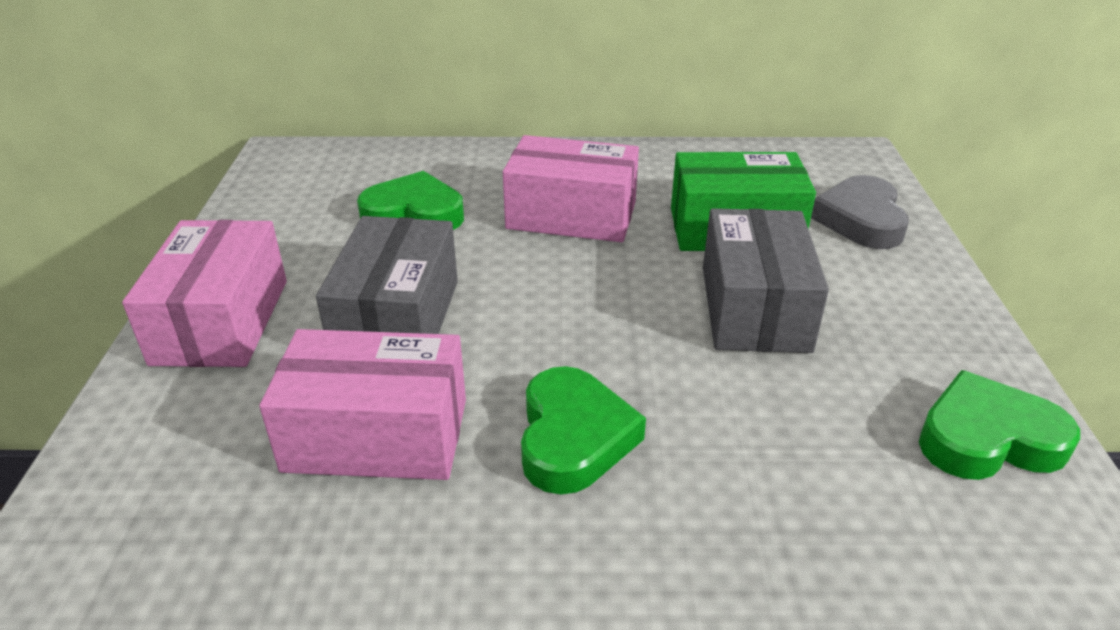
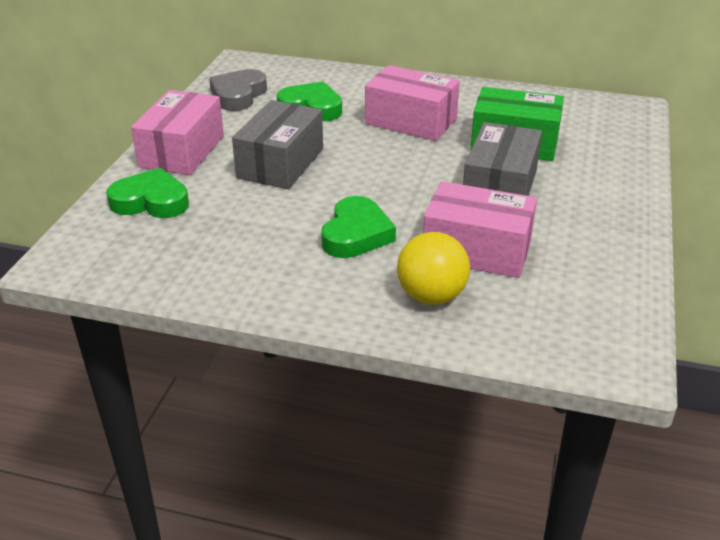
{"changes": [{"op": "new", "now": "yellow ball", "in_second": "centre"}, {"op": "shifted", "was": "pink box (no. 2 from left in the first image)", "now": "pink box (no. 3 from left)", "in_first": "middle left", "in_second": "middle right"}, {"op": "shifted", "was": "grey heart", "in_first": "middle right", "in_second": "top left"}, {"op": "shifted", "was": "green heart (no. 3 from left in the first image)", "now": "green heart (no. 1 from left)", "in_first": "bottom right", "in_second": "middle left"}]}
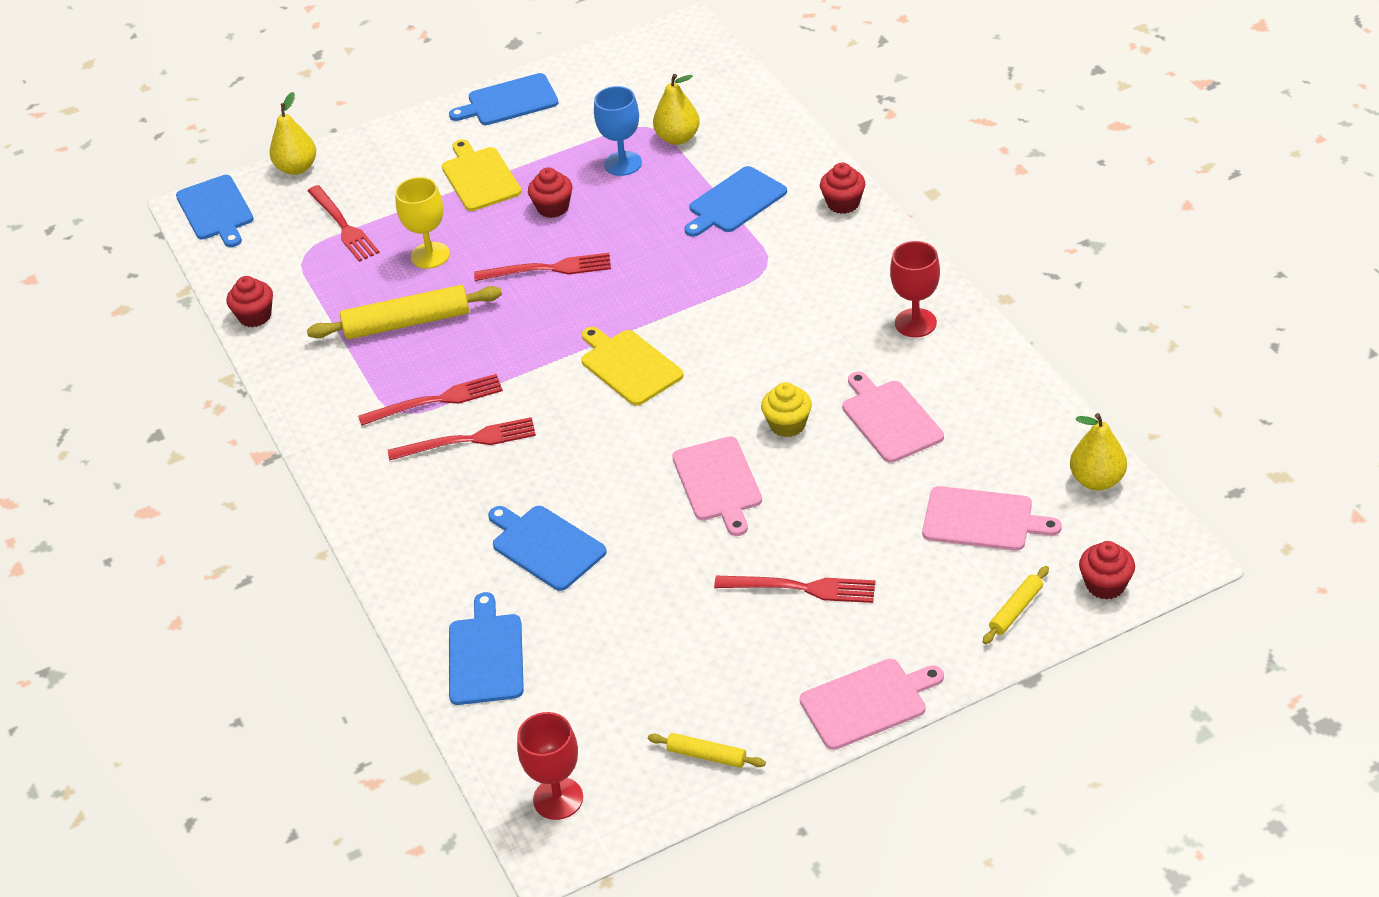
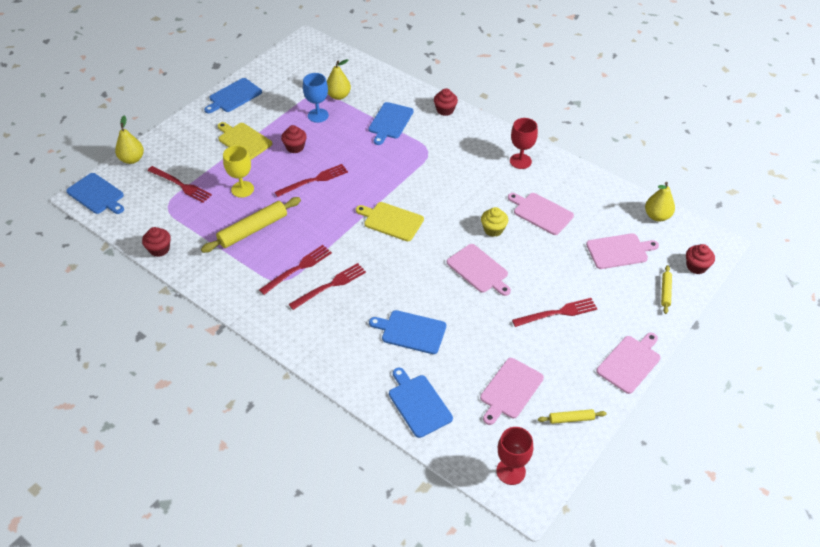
{"changes": [{"op": "new", "now": "pink cutting board (no. 2 from left)", "in_second": "bottom centre"}]}
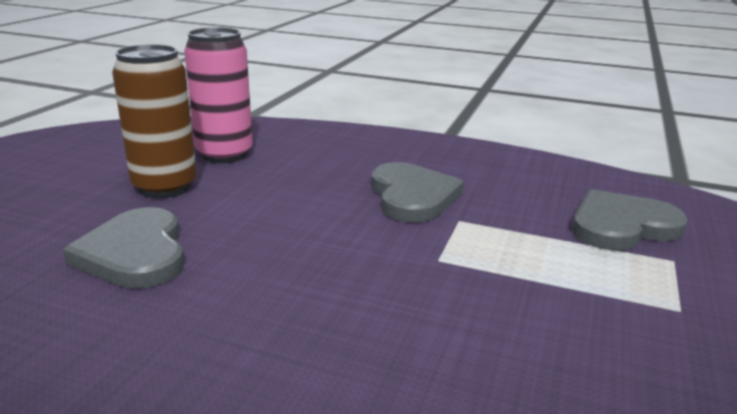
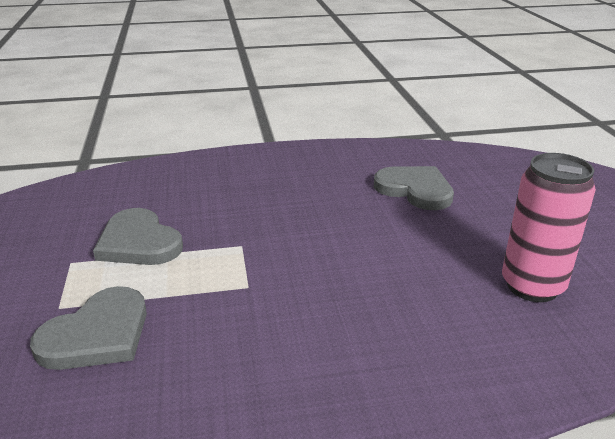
{"changes": [{"op": "gone", "was": "brown can", "in_first": "top left"}, {"op": "shifted", "was": "grey heart (no. 2 from left)", "in_first": "centre", "in_second": "middle left"}]}
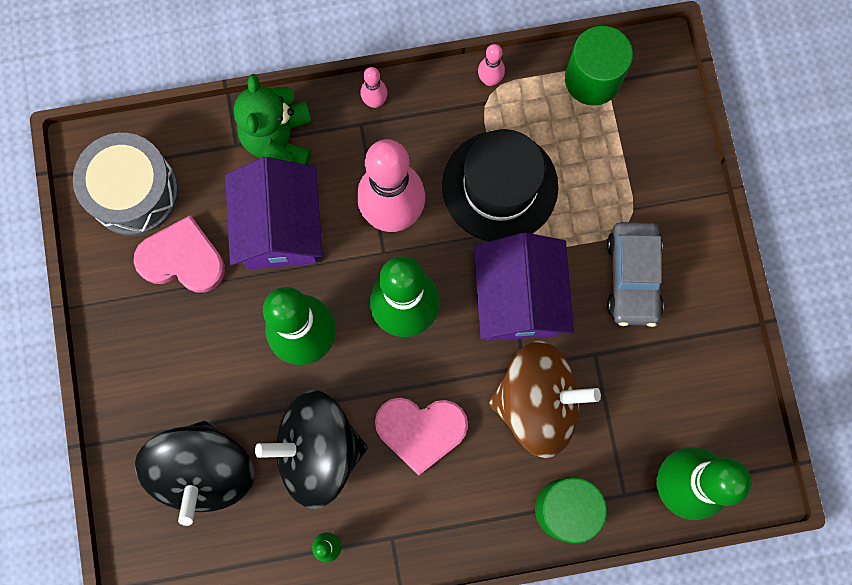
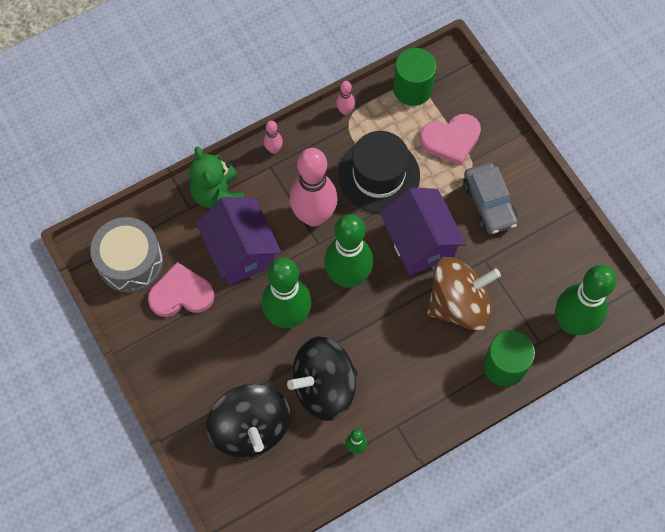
{"changes": [{"op": "shifted", "was": "pink heart (no. 2 from left)", "in_first": "bottom centre", "in_second": "top right"}]}
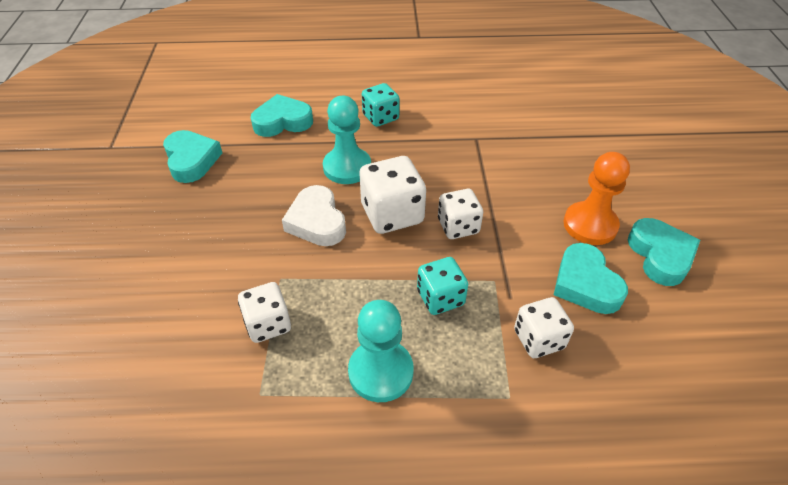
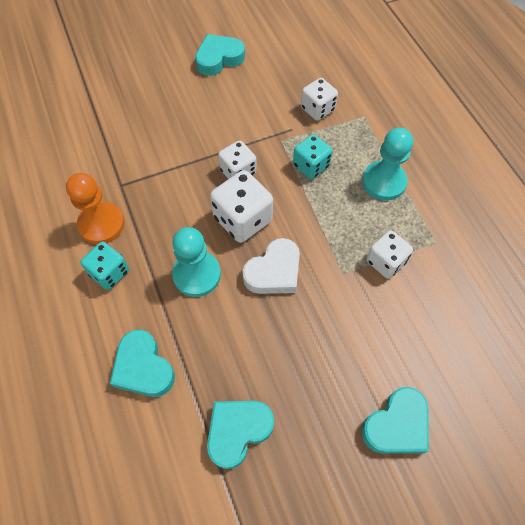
{"changes": [{"op": "shifted", "was": "turquoise heart (no. 3 from left in the first image)", "now": "turquoise heart (no. 4 from left)", "in_first": "middle right", "in_second": "bottom right"}, {"op": "shifted", "was": "orange pawn", "in_first": "middle right", "in_second": "middle left"}]}
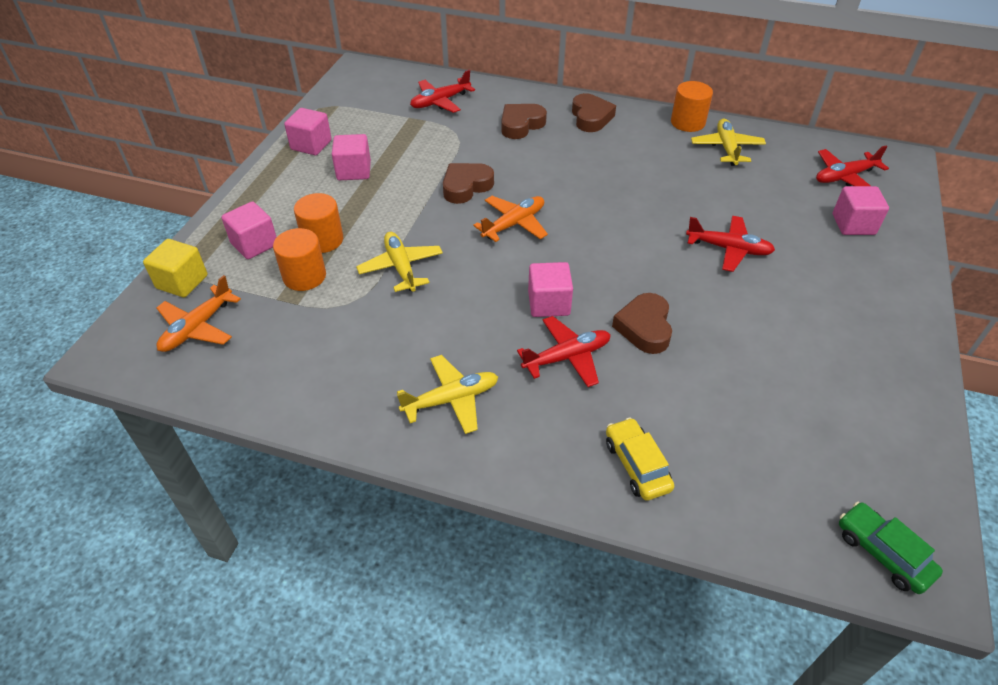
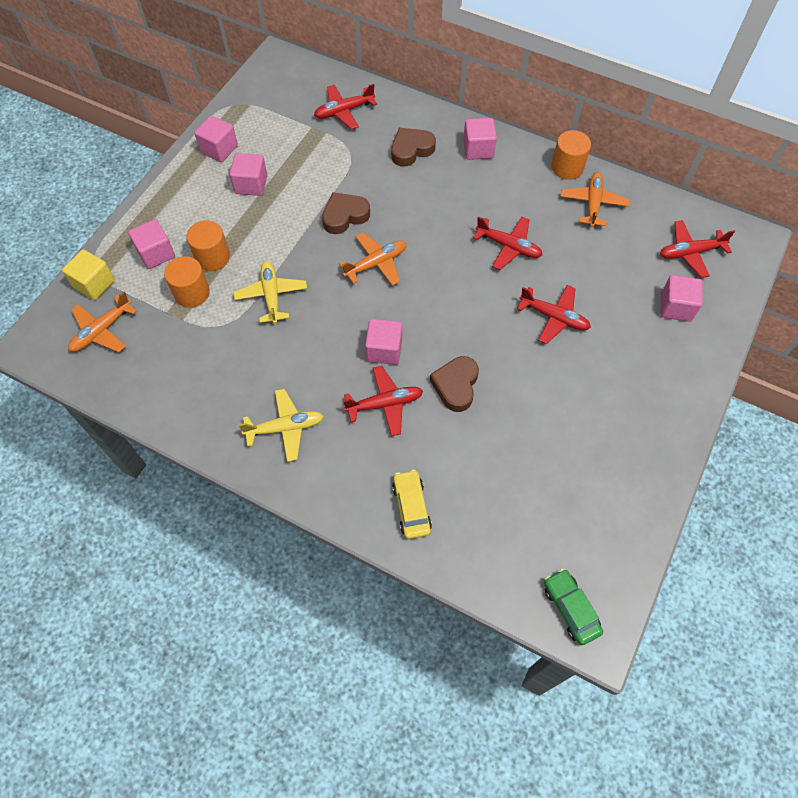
{"changes": [{"op": "new", "now": "red plane (no. 3 from left)", "in_second": "top centre"}, {"op": "swapped", "was": "brown heart (no. 3 from left)", "now": "pink cube (no. 5 from left)", "in_first": "top centre", "in_second": "top centre"}, {"op": "repainted", "was": "yellow plane (no. 3 from left)", "now": "orange plane (no. 3 from left)", "in_first": "top right", "in_second": "top right"}]}
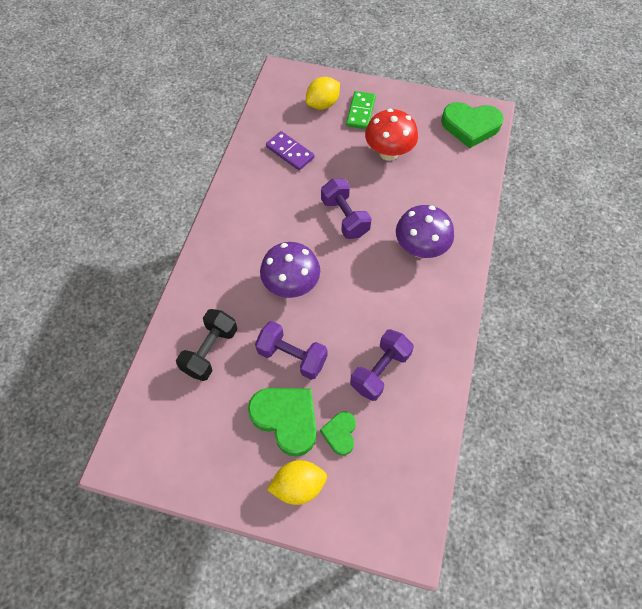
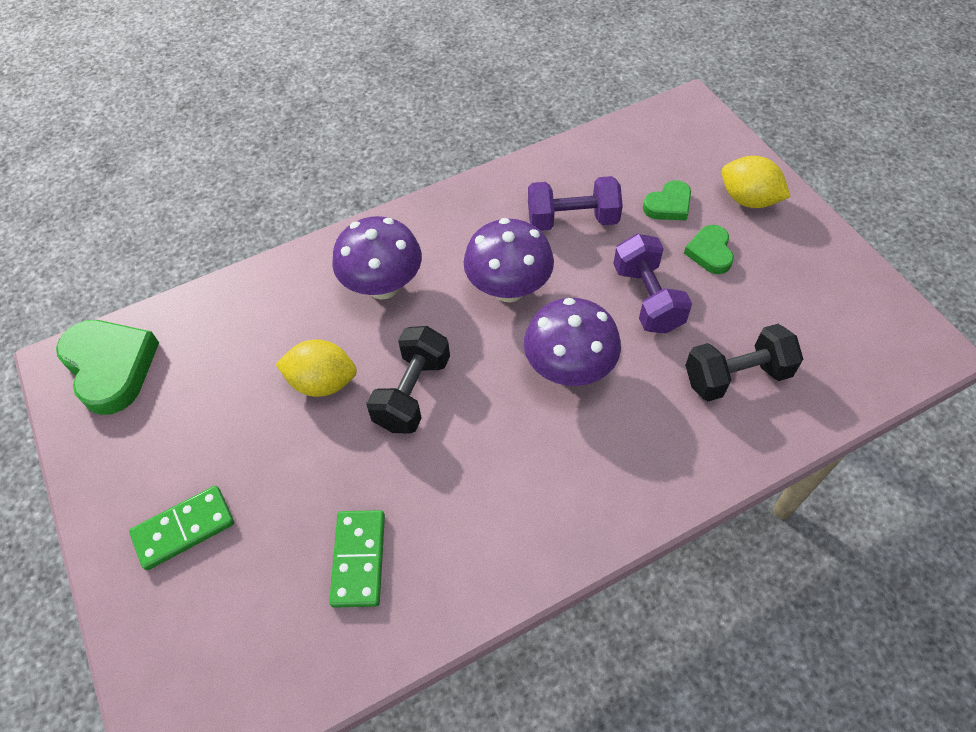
{"changes": [{"op": "gone", "was": "red mushroom", "in_first": "top centre"}, {"op": "new", "now": "purple mushroom (no. 2 from left)", "in_second": "centre"}, {"op": "shifted", "was": "yellow lemon (no. 2 from left in the first image)", "now": "yellow lemon (no. 1 from left)", "in_first": "top centre", "in_second": "middle left"}, {"op": "repainted", "was": "purple domino", "now": "green domino (no. 2 from left)", "in_first": "top centre", "in_second": "bottom centre"}, {"op": "repainted", "was": "purple dumbbell (no. 2 from left)", "now": "black dumbbell (no. 1 from left)", "in_first": "centre", "in_second": "centre"}, {"op": "scaled", "was": "green heart (no. 1 from left in the first image)", "in_first": "bottom centre", "in_second": "middle right", "ratio": 0.55}]}
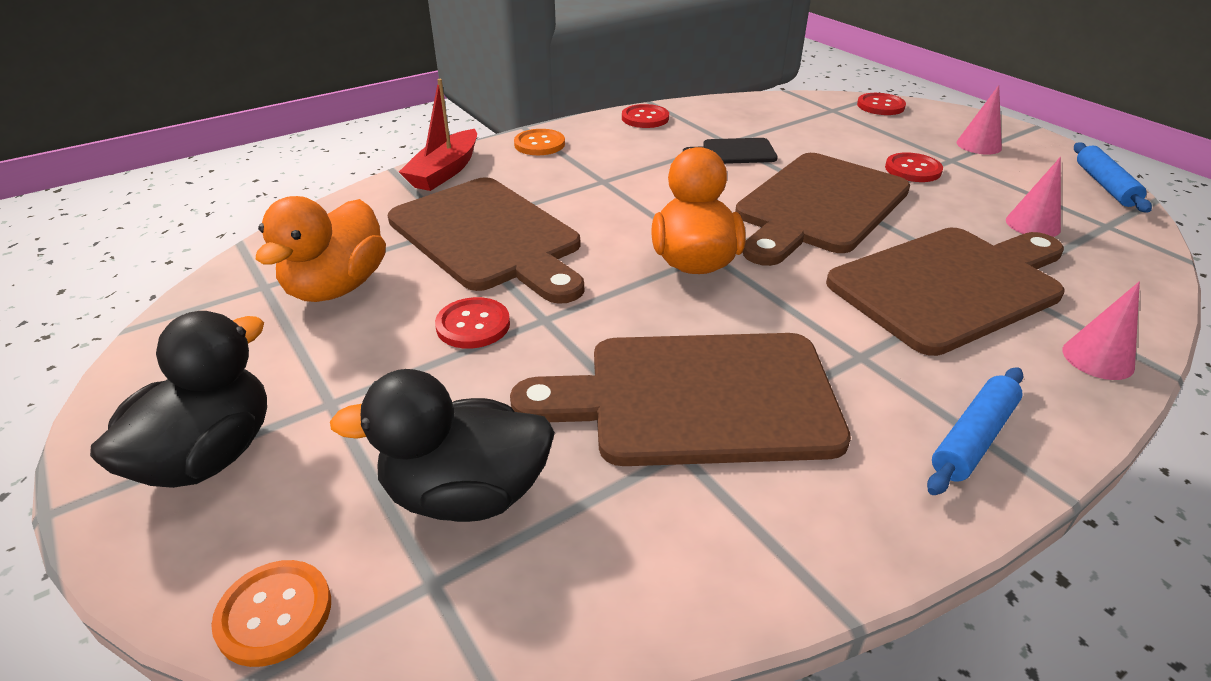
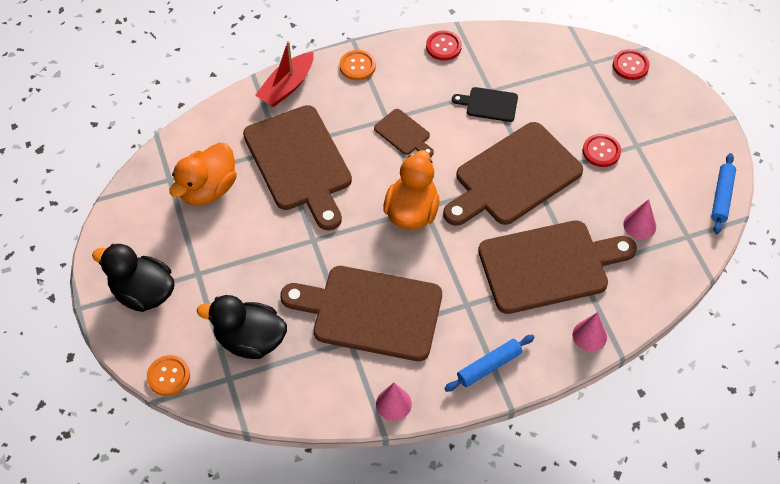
{"changes": [{"op": "gone", "was": "red button (no. 1 from left)", "in_first": "centre"}, {"op": "new", "now": "brown cutting board (no. 3 from left)", "in_second": "top centre"}, {"op": "shifted", "was": "pink cone (no. 1 from left)", "in_first": "top right", "in_second": "bottom centre"}, {"op": "rotated", "was": "black duck (no. 1 from left)", "in_first": "middle left", "in_second": "middle left", "clockwise": -105}]}
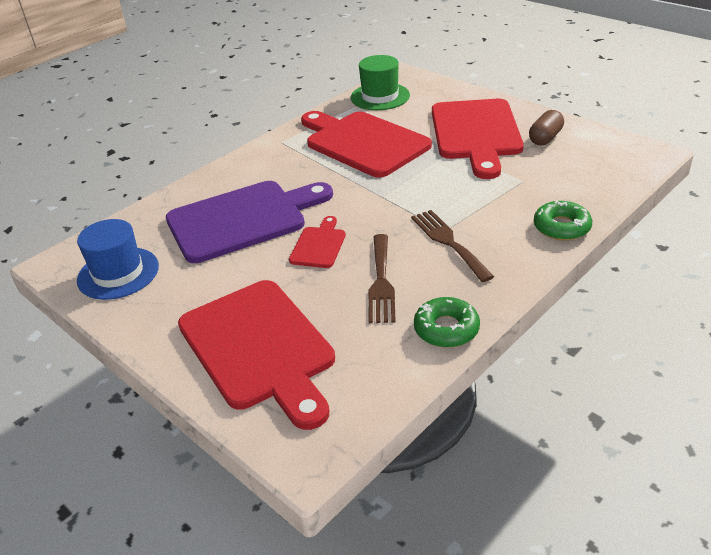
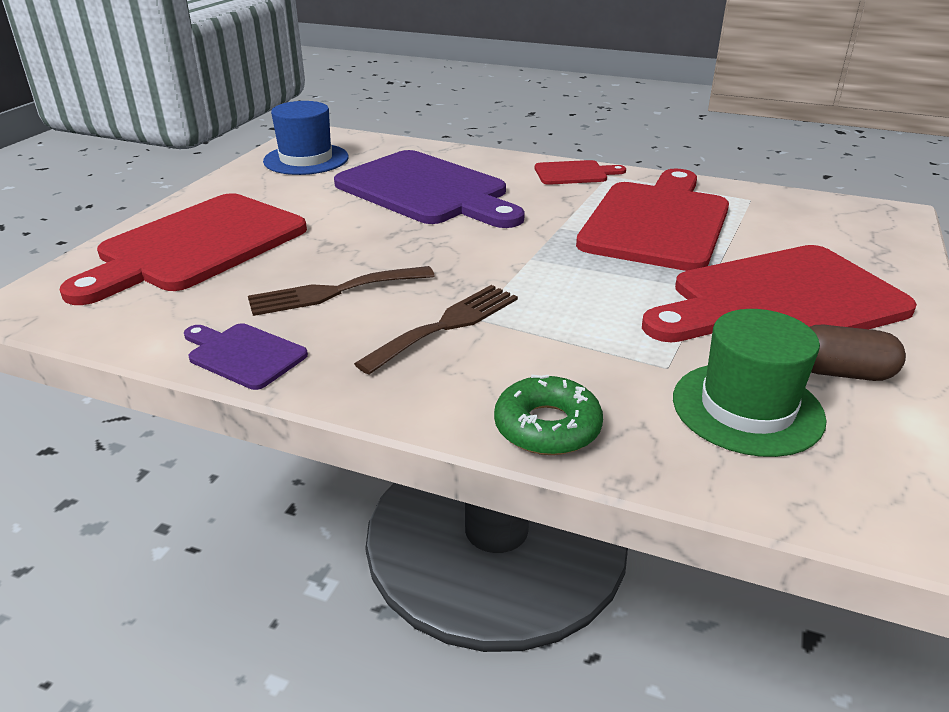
{"changes": [{"op": "shifted", "was": "red cutting board (no. 2 from left)", "in_first": "centre", "in_second": "top centre"}, {"op": "shifted", "was": "green hat", "in_first": "top centre", "in_second": "middle right"}, {"op": "swapped", "was": "green donut (no. 1 from left)", "now": "purple cutting board (no. 1 from left)", "in_first": "centre", "in_second": "middle left"}]}
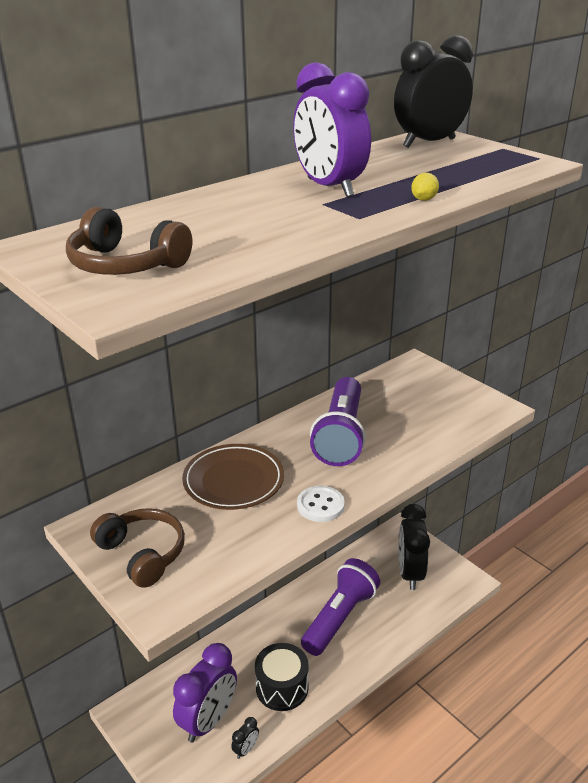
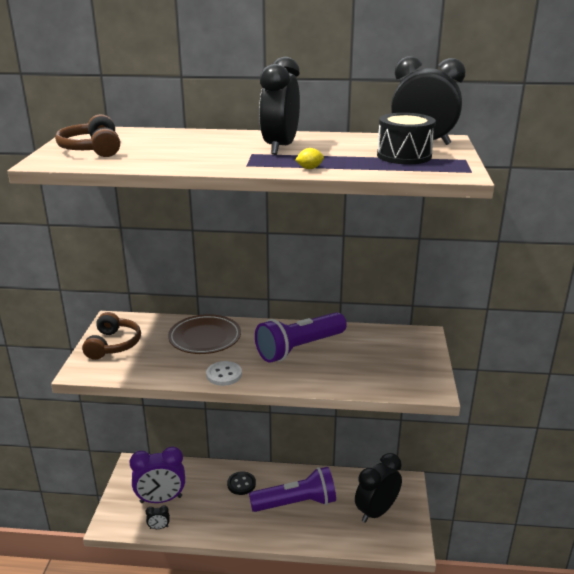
{"changes": [{"op": "new", "now": "black button", "in_second": "bottom centre"}, {"op": "shifted", "was": "black drum", "in_first": "bottom centre", "in_second": "top right"}, {"op": "repainted", "was": "purple clock (no. 2 from left)", "now": "black clock (no. 2 from left)", "in_first": "top centre", "in_second": "top centre"}]}
